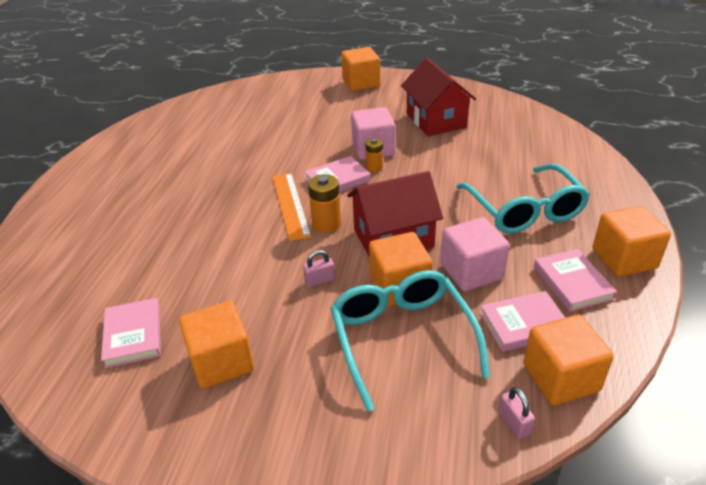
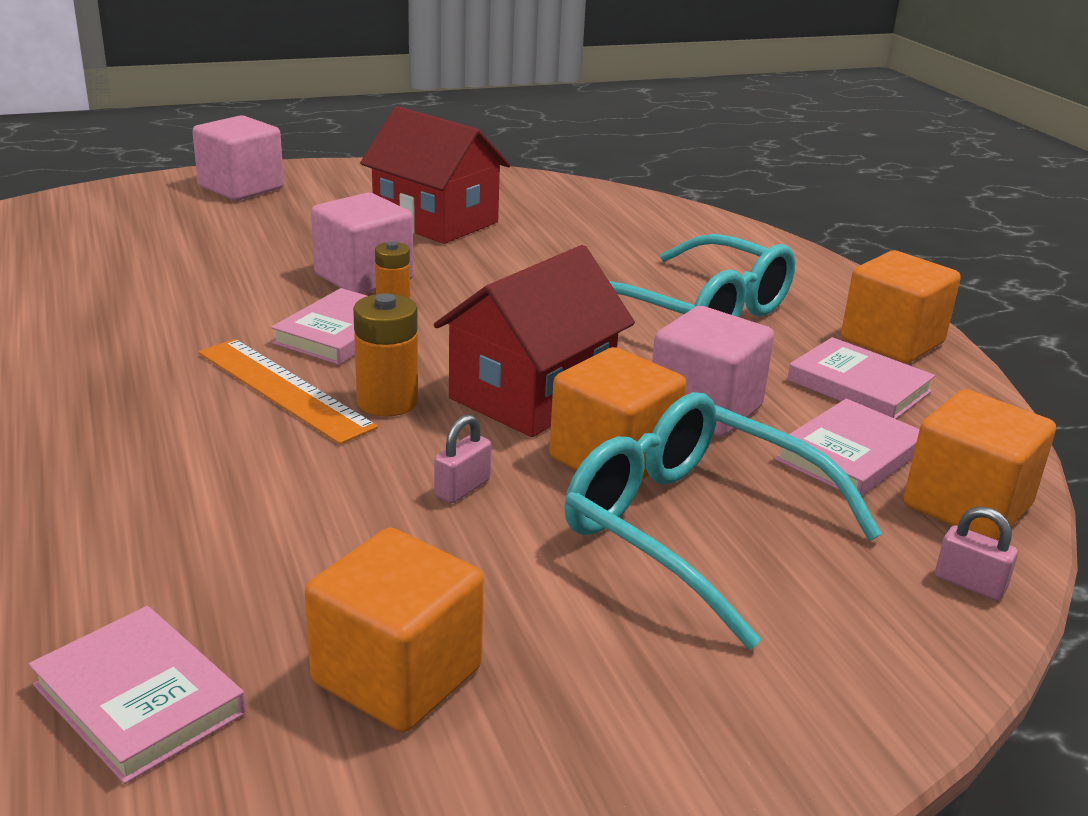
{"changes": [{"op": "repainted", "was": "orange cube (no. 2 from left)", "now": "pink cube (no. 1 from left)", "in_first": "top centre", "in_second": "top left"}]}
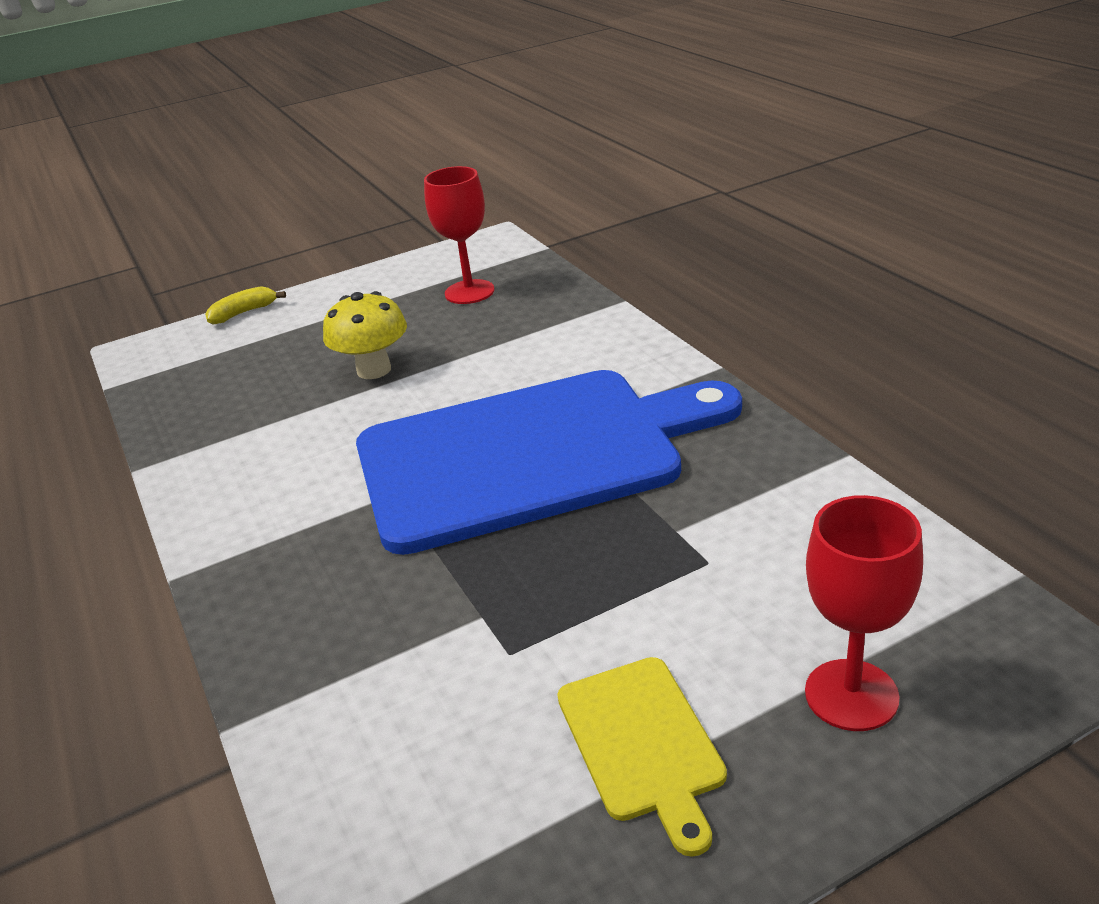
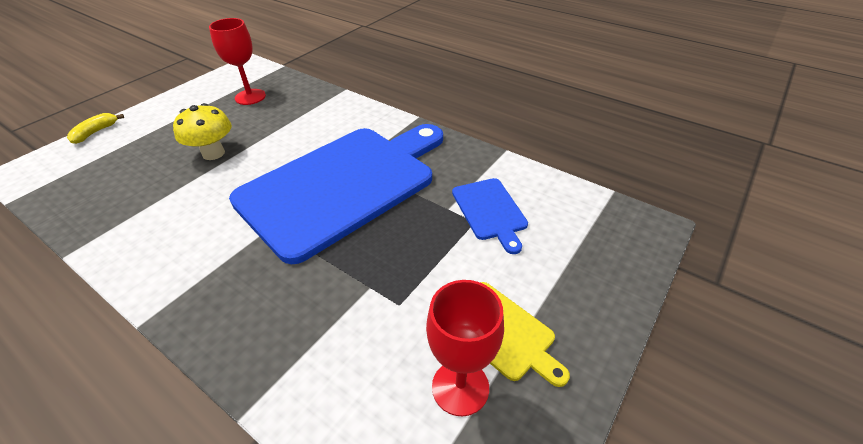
{"changes": [{"op": "new", "now": "blue cutting board (no. 2 from left)", "in_second": "centre"}, {"op": "shifted", "was": "red goblet (no. 2 from left)", "in_first": "bottom right", "in_second": "bottom centre"}]}
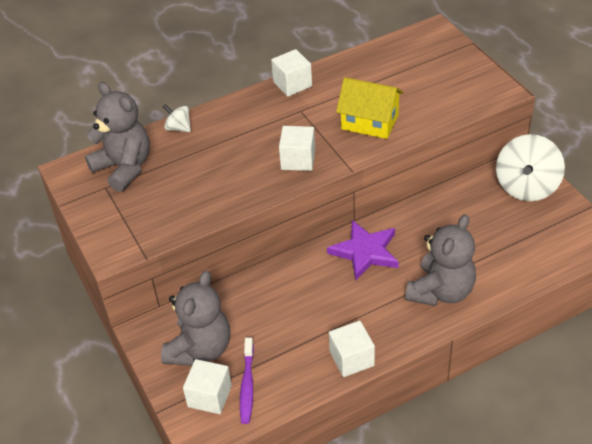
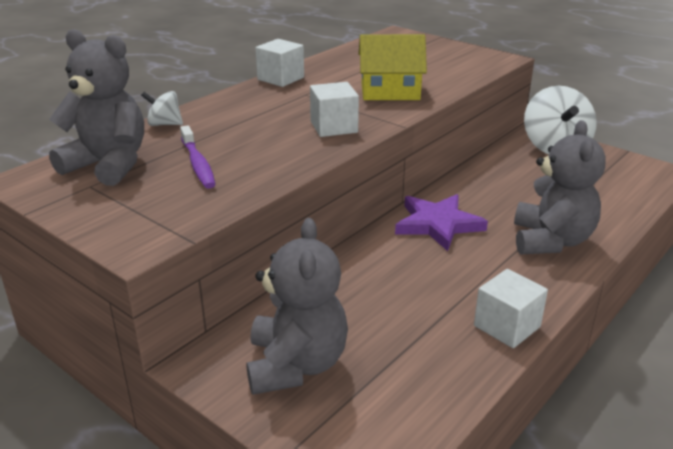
{"changes": [{"op": "gone", "was": "white cube (no. 1 from left)", "in_first": "bottom centre"}, {"op": "shifted", "was": "purple toothbrush", "in_first": "bottom centre", "in_second": "middle left"}]}
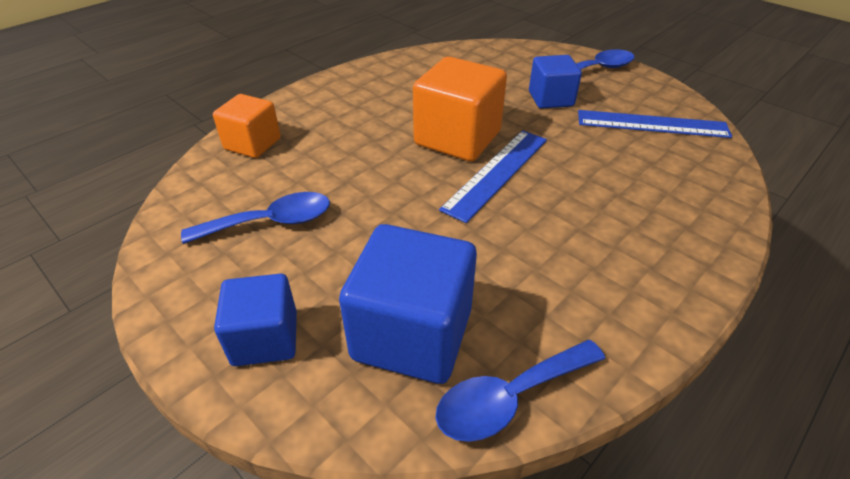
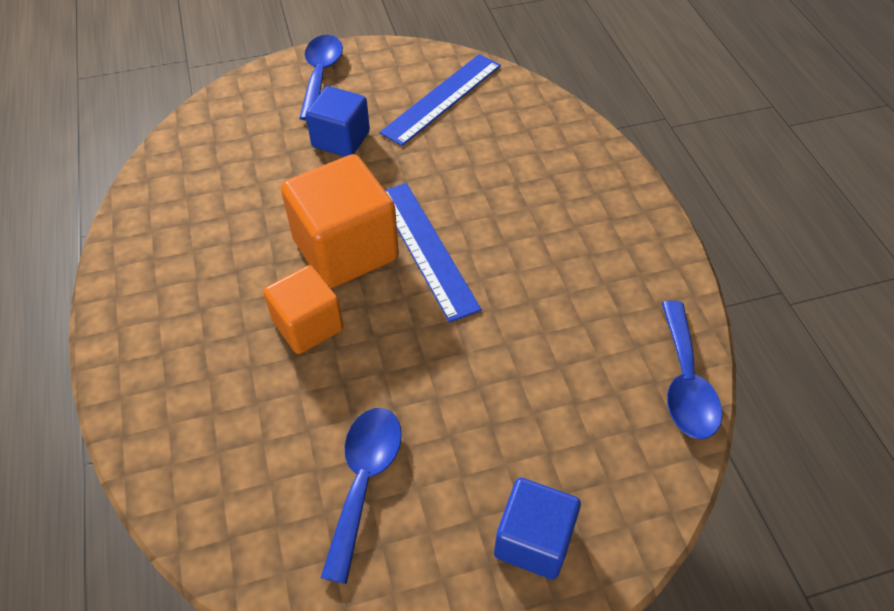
{"changes": [{"op": "gone", "was": "blue cube (no. 2 from left)", "in_first": "centre"}, {"op": "shifted", "was": "orange cube (no. 1 from left)", "in_first": "top left", "in_second": "centre"}]}
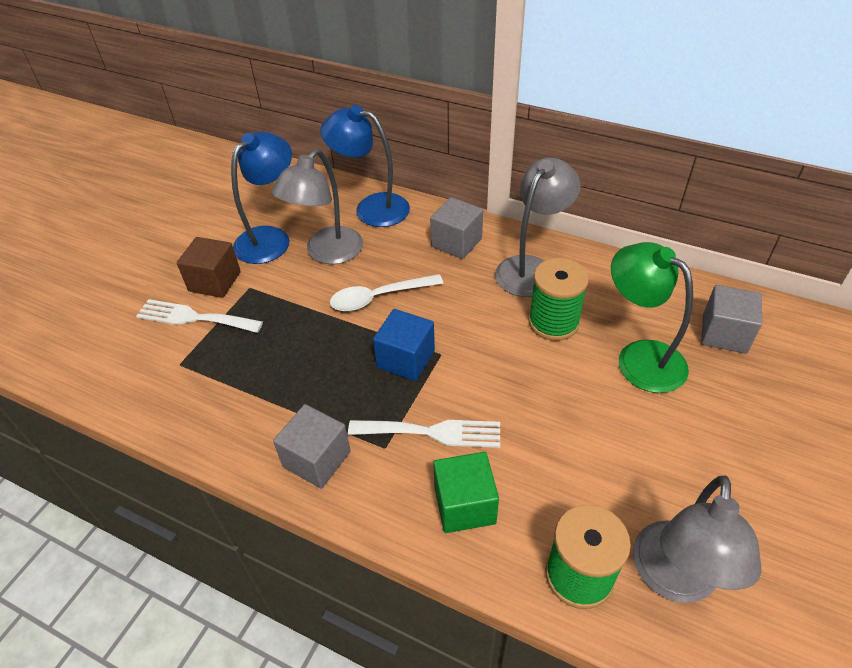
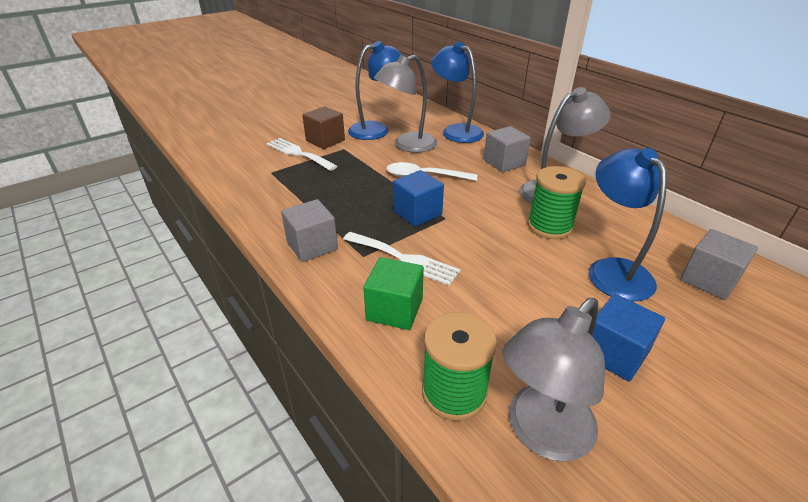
{"changes": [{"op": "new", "now": "blue cube (no. 2 from left)", "in_second": "bottom right"}, {"op": "repainted", "was": "green lamp", "now": "blue lamp (no. 3 from left)", "in_first": "middle right", "in_second": "middle right"}]}
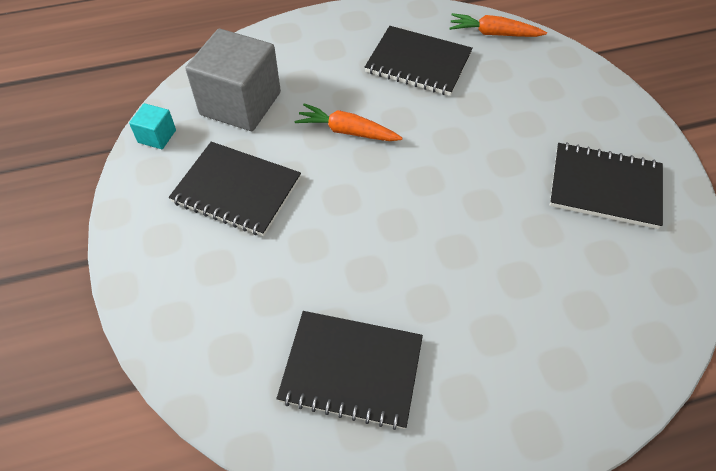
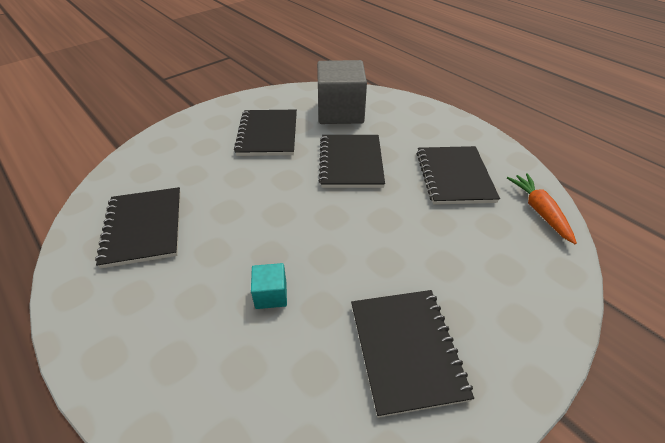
{"changes": [{"op": "shifted", "was": "turquoise cube", "in_first": "top left", "in_second": "centre"}, {"op": "swapped", "was": "orange carrot (no. 1 from left)", "now": "black notebook (no. 3 from left)", "in_first": "top centre", "in_second": "centre"}]}
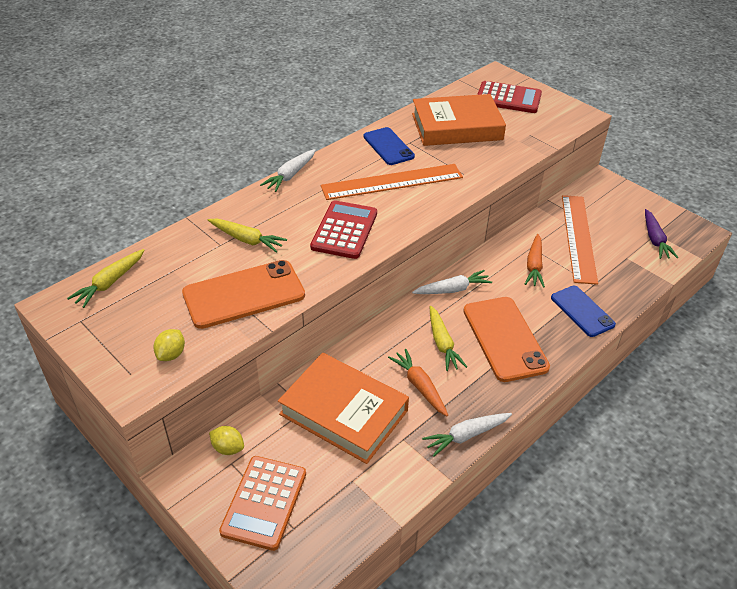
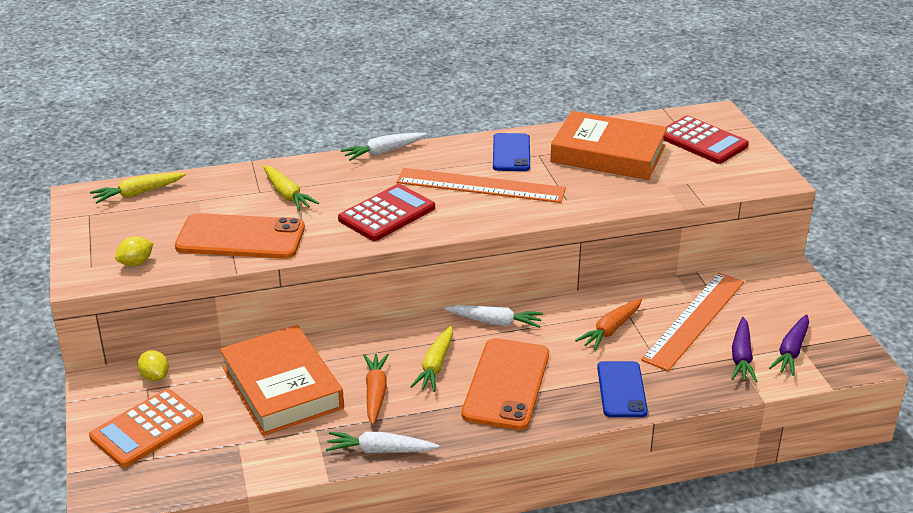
{"changes": [{"op": "new", "now": "purple carrot (no. 1 from left)", "in_second": "bottom right"}]}
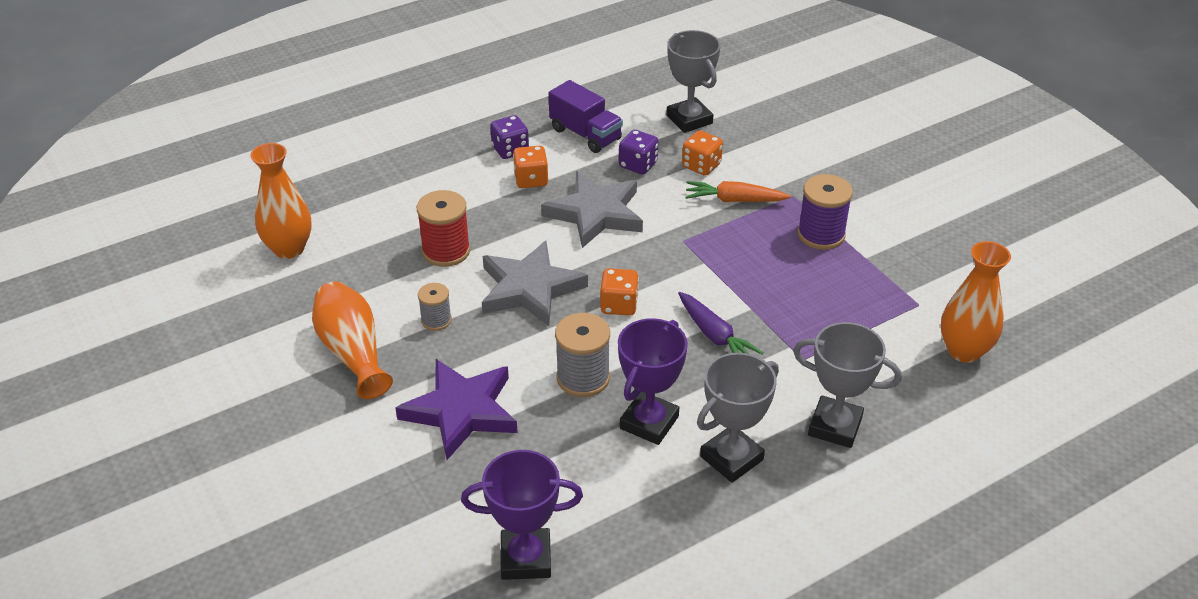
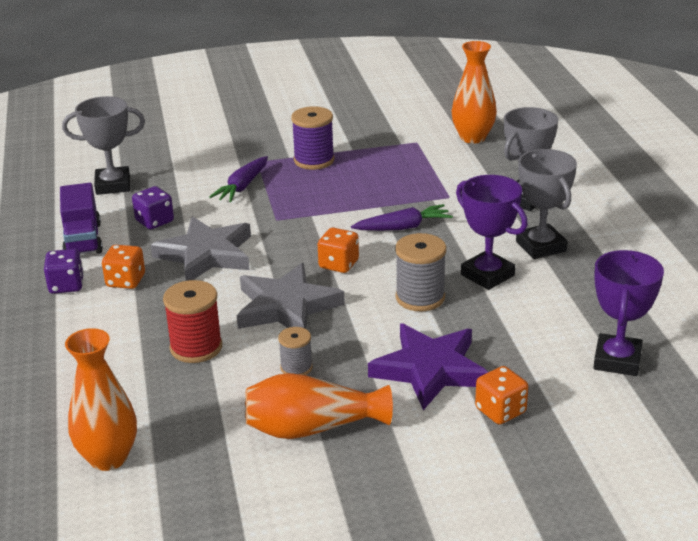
{"changes": [{"op": "shifted", "was": "orange dice (no. 3 from left)", "in_first": "top centre", "in_second": "bottom right"}, {"op": "repainted", "was": "orange carrot", "now": "purple carrot (no. 1 from left)", "in_first": "top centre", "in_second": "top centre"}, {"op": "rotated", "was": "purple truck", "in_first": "top centre", "in_second": "middle left", "clockwise": 105}]}
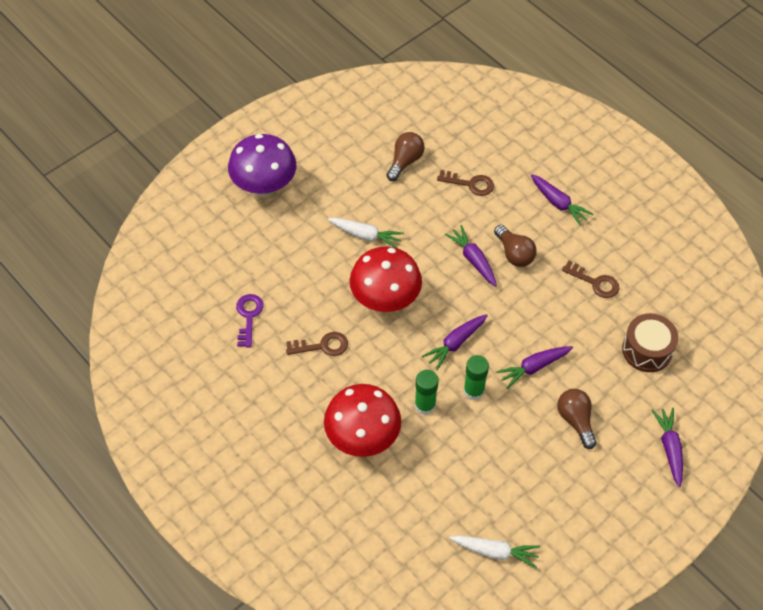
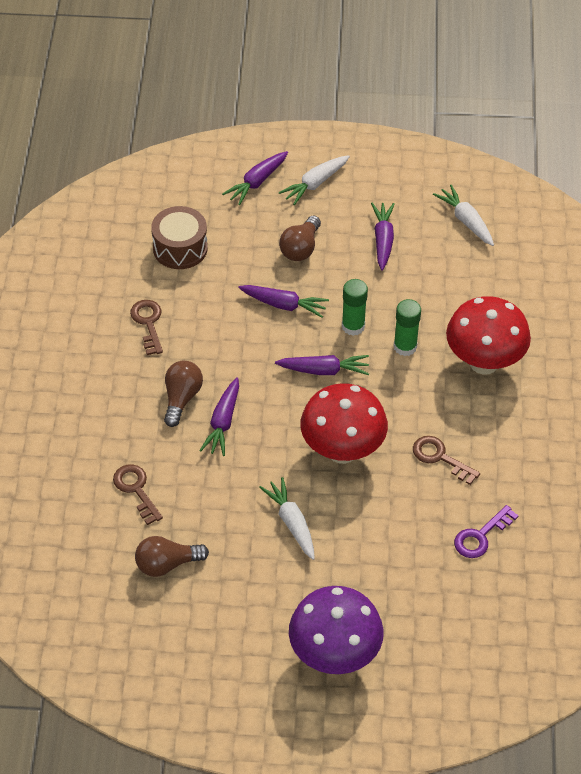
{"changes": [{"op": "new", "now": "white carrot (no. 2 from left)", "in_second": "top centre"}, {"op": "shifted", "was": "purple carrot (no. 4 from left in the first image)", "now": "purple carrot (no. 5 from left)", "in_first": "top right", "in_second": "top centre"}]}
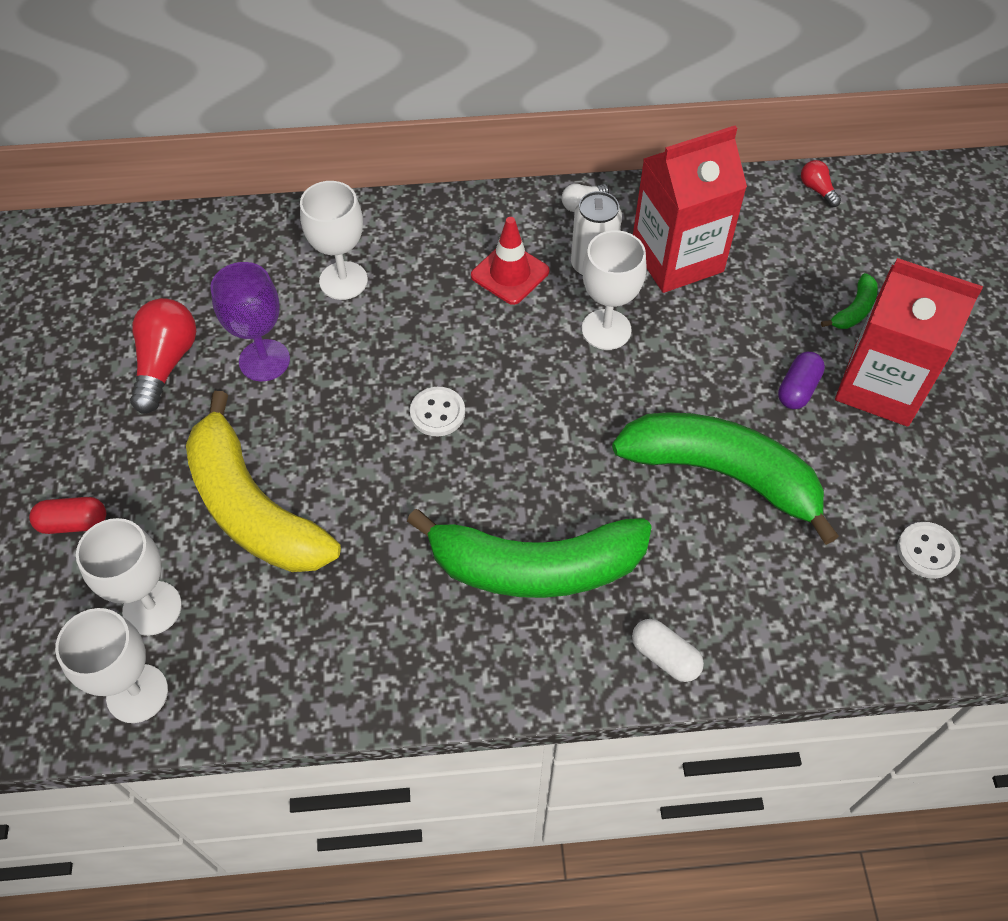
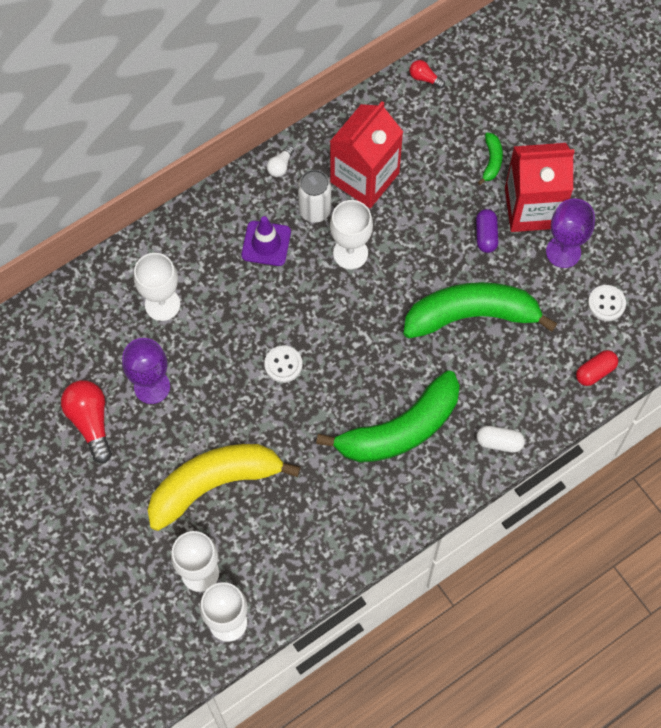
{"changes": [{"op": "new", "now": "purple goblet (no. 2 from left)", "in_second": "top right"}, {"op": "shifted", "was": "red capsule", "in_first": "middle left", "in_second": "middle right"}, {"op": "repainted", "was": "red traffic cone", "now": "purple traffic cone", "in_first": "top centre", "in_second": "top centre"}, {"op": "rotated", "was": "yellow banana", "in_first": "middle left", "in_second": "bottom centre", "clockwise": 135}]}
